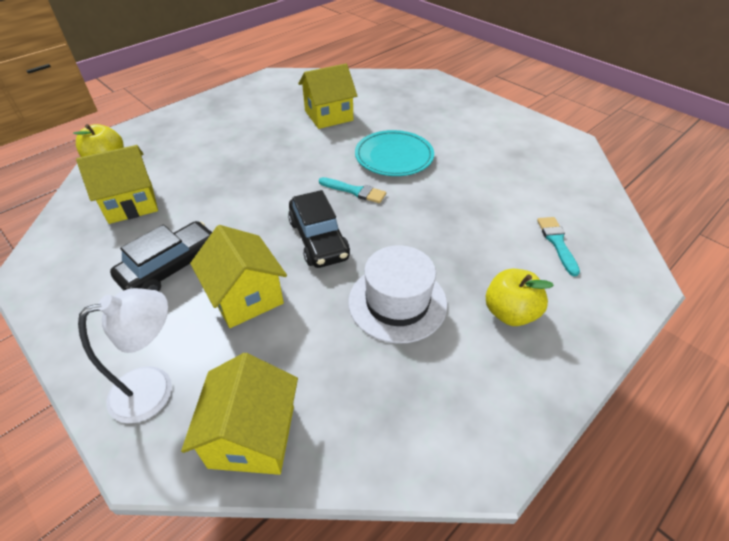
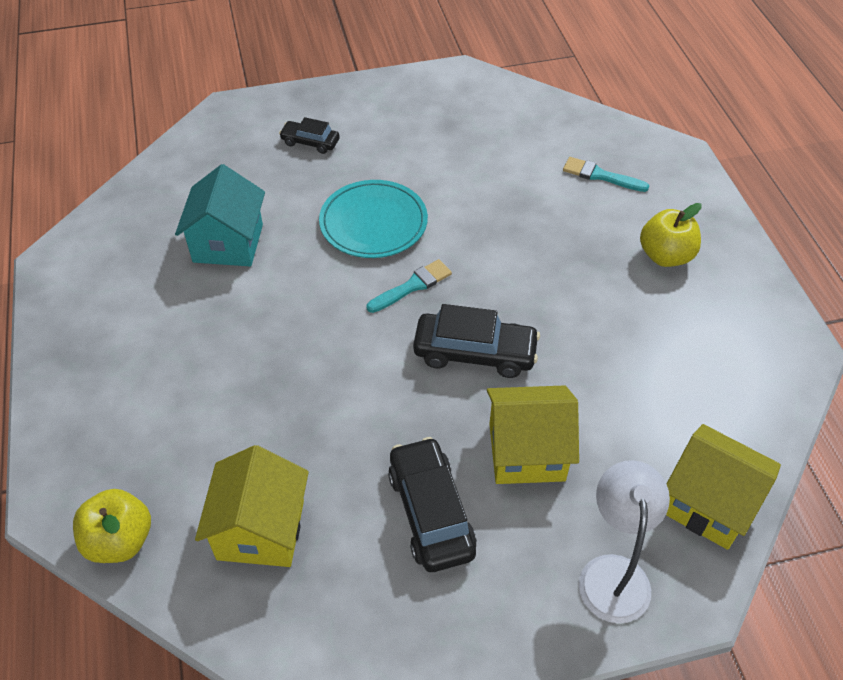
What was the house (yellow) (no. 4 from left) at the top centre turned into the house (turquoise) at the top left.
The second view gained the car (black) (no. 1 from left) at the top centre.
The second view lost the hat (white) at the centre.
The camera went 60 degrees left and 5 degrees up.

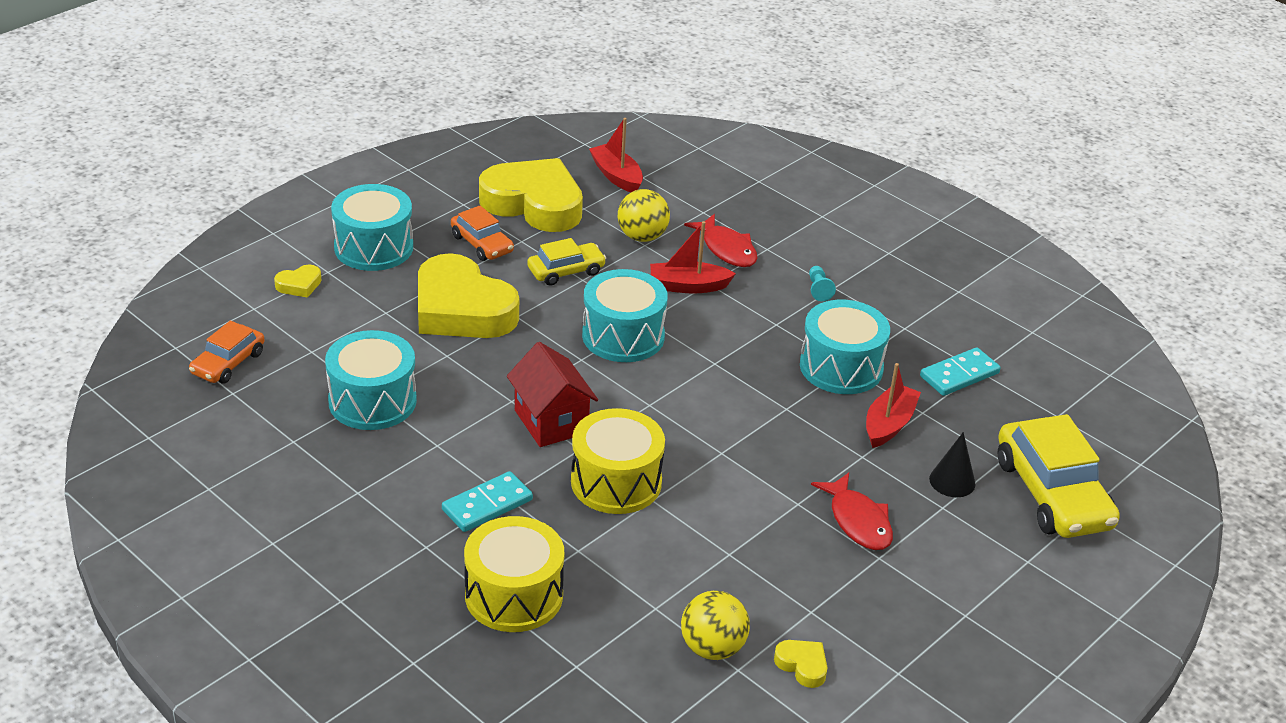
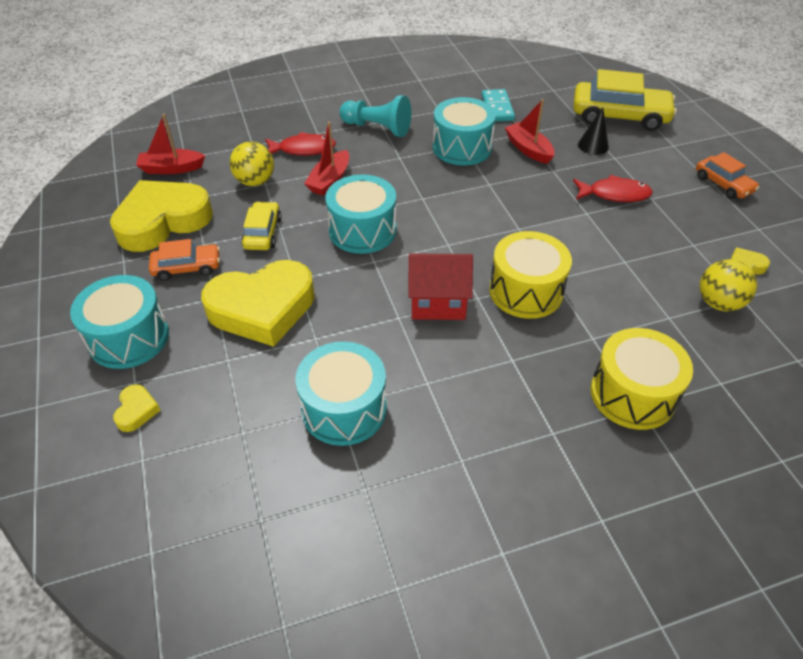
The size of the pawn (turquoise) at the centre changed by a factor of 2.15.
The car (orange) (no. 1 from left in the first image) ended up elsewhere, having gone from the middle left to the top right.
The second view lost the domino (turquoise) (no. 1 from left) at the bottom centre.
The camera went 60 degrees left and 10 degrees up.

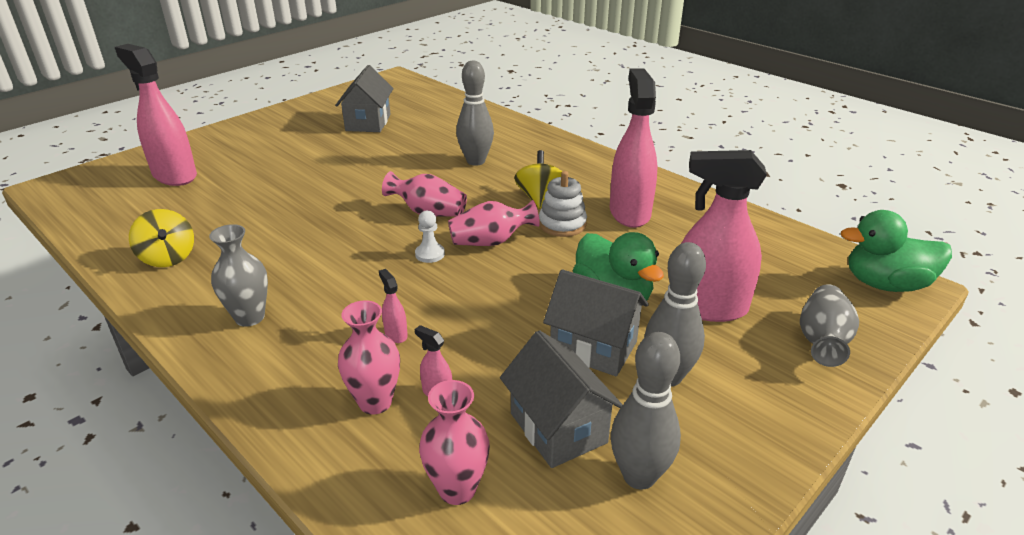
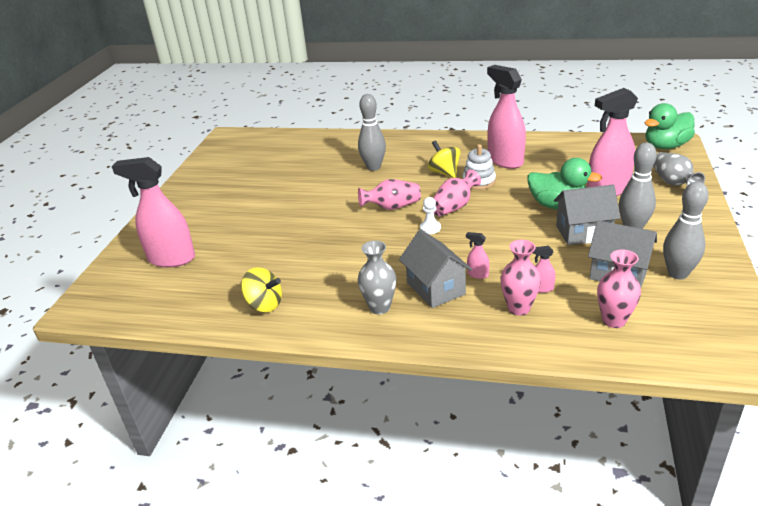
The house (grey) (no. 1 from left) ended up elsewhere, having gone from the top centre to the centre.
The camera went 30 degrees left and 0 degrees up.

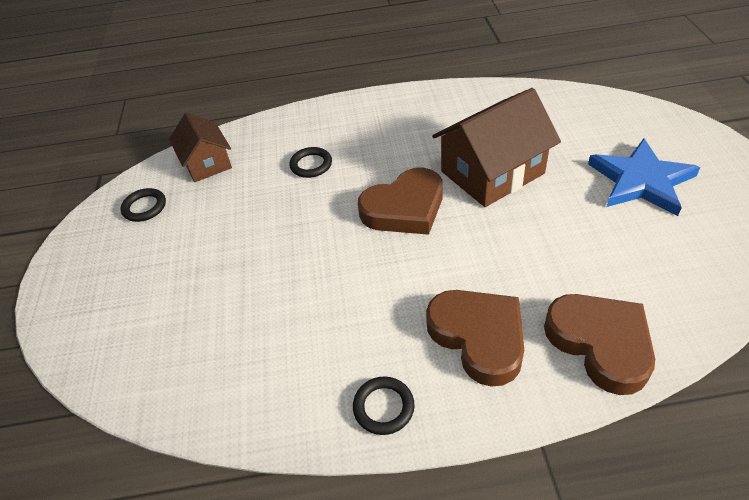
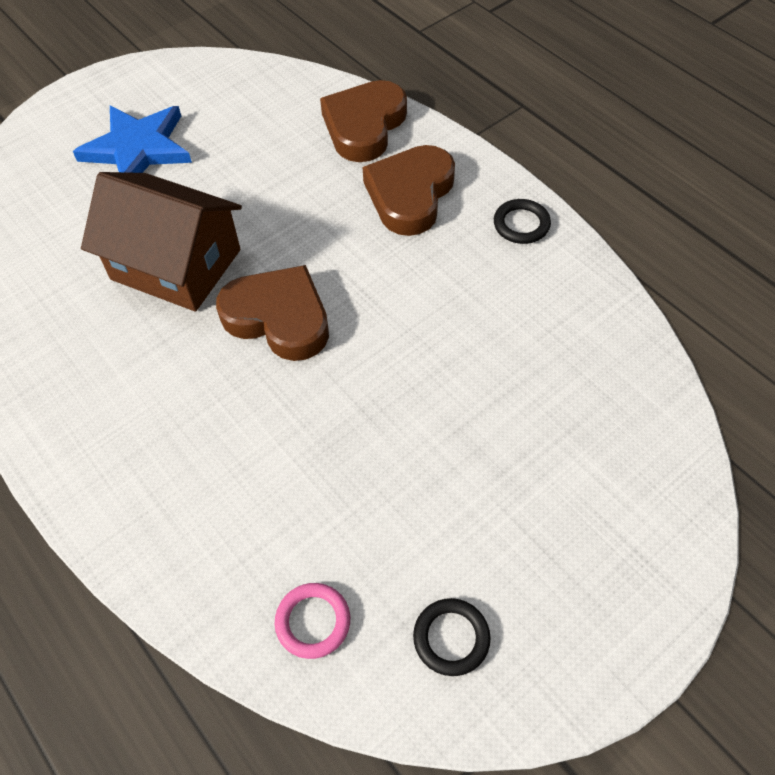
Where the house (brown) (no. 1 from left) stood at the top left, the ring (pink) came to stand at the bottom centre.
The second view lost the ring (black) (no. 2 from left) at the top centre.
The camera went 125 degrees left and 10 degrees up.

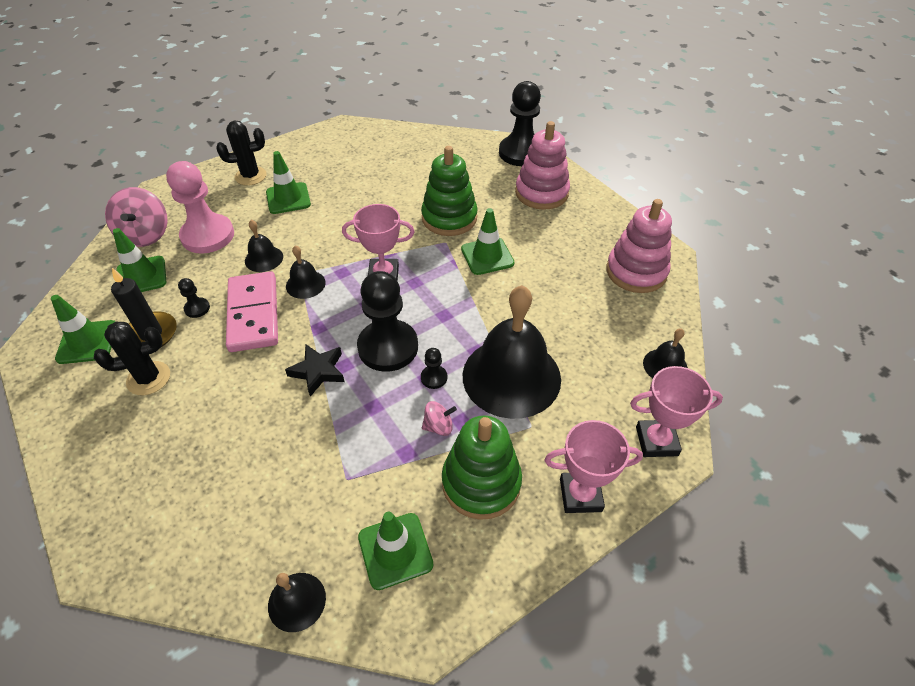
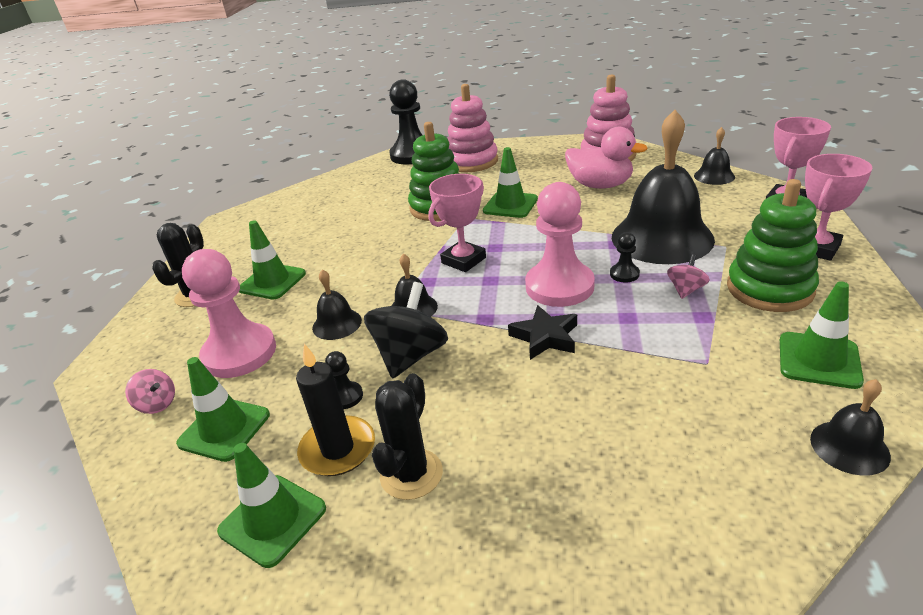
The size of the spinning top (pink) (no. 1 from left) at the top left changed by a factor of 0.52.
Where the domino (pink) stood at the middle left, the spinning top (black) came to stand at the centre.
What was the pawn (black) (no. 2 from left) at the centre turned into the pawn (pink) (no. 2 from left) at the centre.
The second view gained the duck (pink) at the top centre.
The camera went 45 degrees left and 15 degrees down.

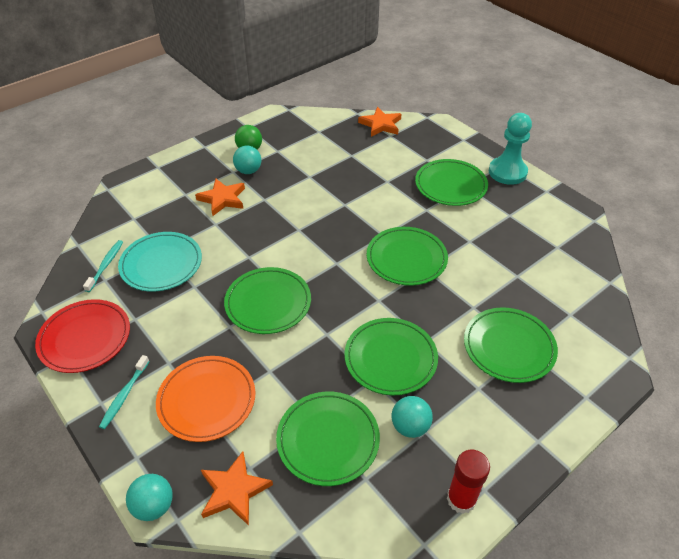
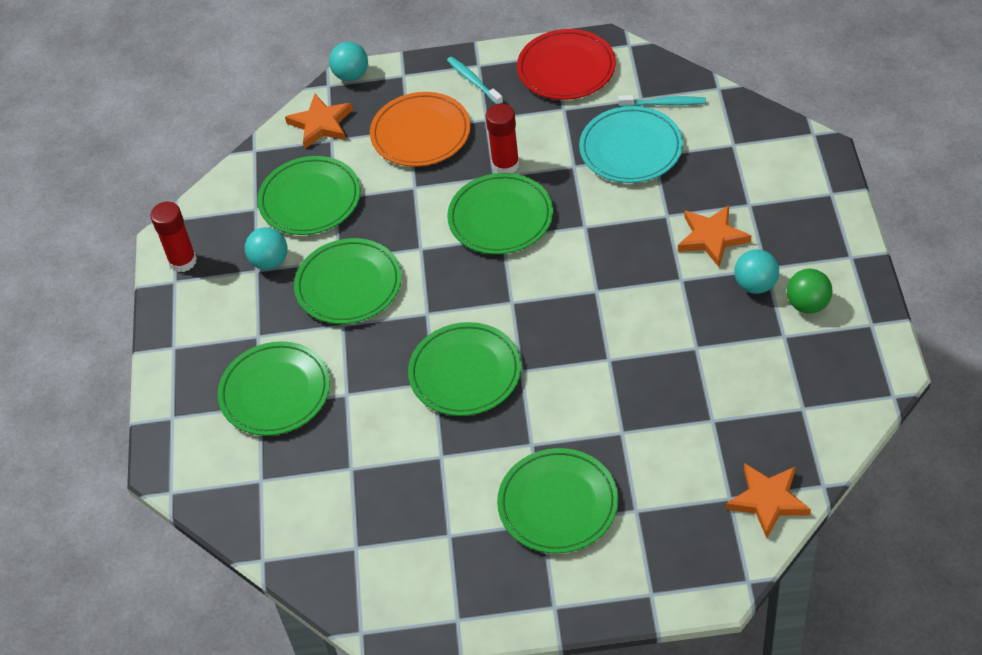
The second view gained the glue stick (red) (no. 2 from left) at the top centre.
The toothbrush (turquoise) (no. 1 from left in the first image) at the middle left ended up facing another way, 45 degrees counterclockwise from before.
The second view lost the pawn (turquoise) at the top right.
The camera went 130 degrees right and 5 degrees up.

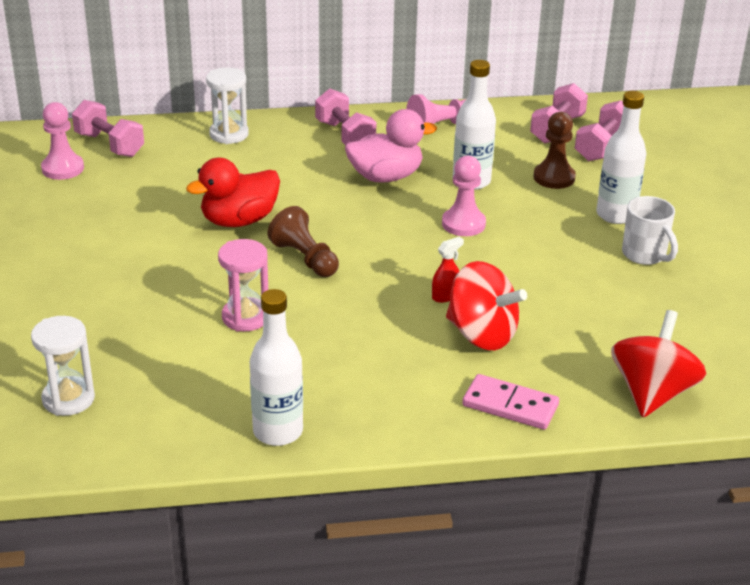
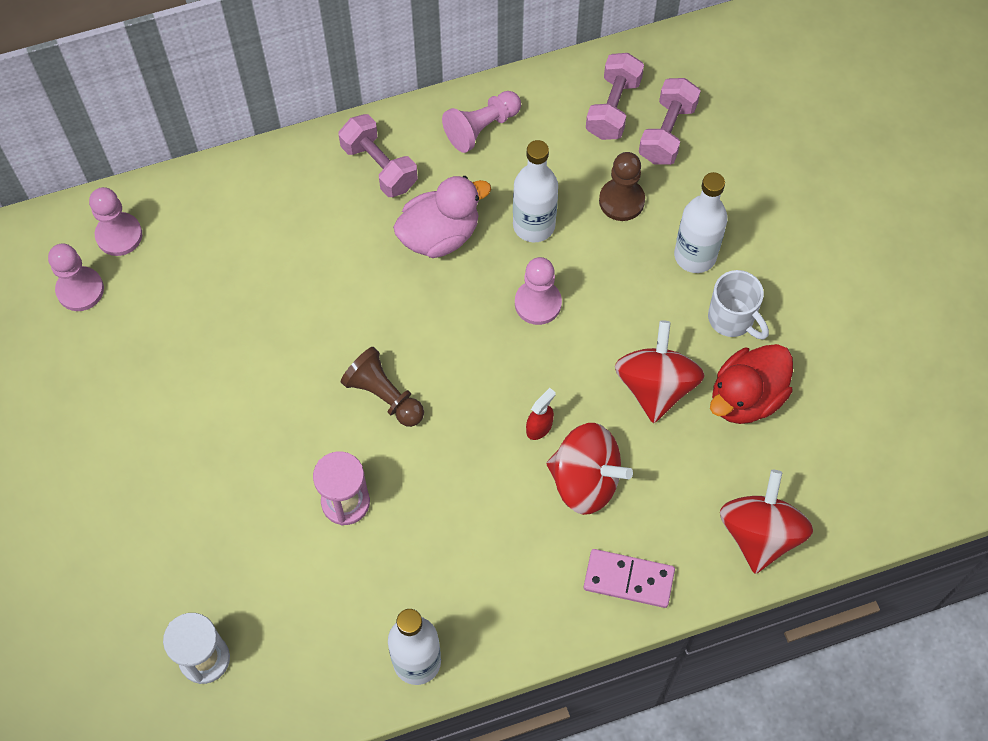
Where the dumbbell (pink) (no. 1 from left) stood at the top left, the pawn (pink) (no. 2 from left) came to stand at the top left.
The second view gained the spinning top (red) (no. 2 from left) at the middle right.
The duck (red) ended up elsewhere, having gone from the top left to the middle right.
The second view lost the hourglass (white) (no. 2 from left) at the top left.
The camera went 10 degrees left and 30 degrees up.

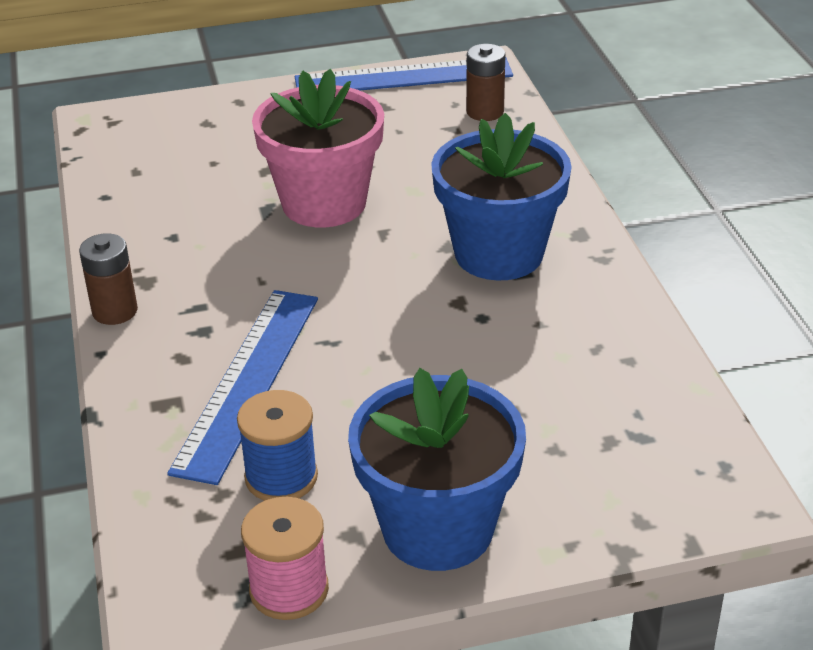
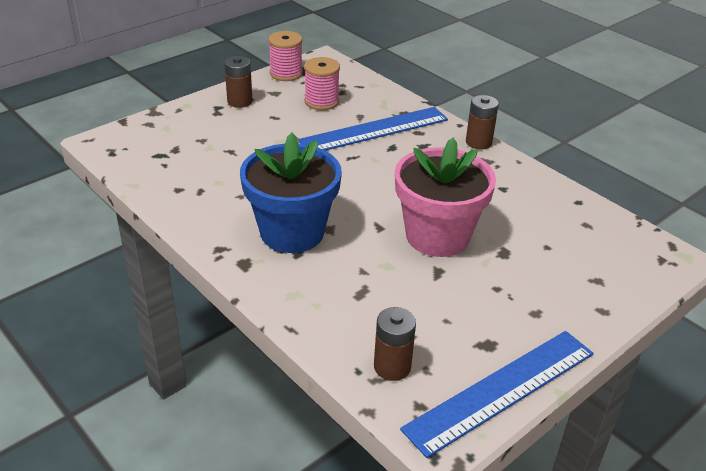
Where the flower pot (blue) (no. 1 from left) stood at the bottom centre, the battery (brown) (no. 1 from left) came to stand at the top centre.
The ruler (blue) (no. 1 from left) at the middle left ended up facing another way, 75 degrees clockwise from before.
What was the spool (blue) at the bottom centre turned into the spool (pink) (no. 2 from left) at the top centre.
The camera went 150 degrees right and 0 degrees up.

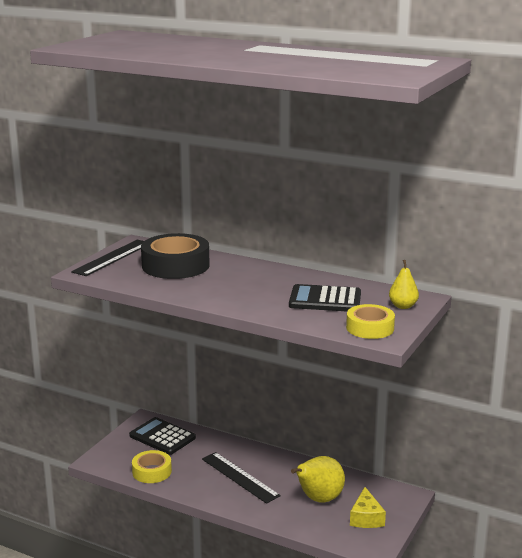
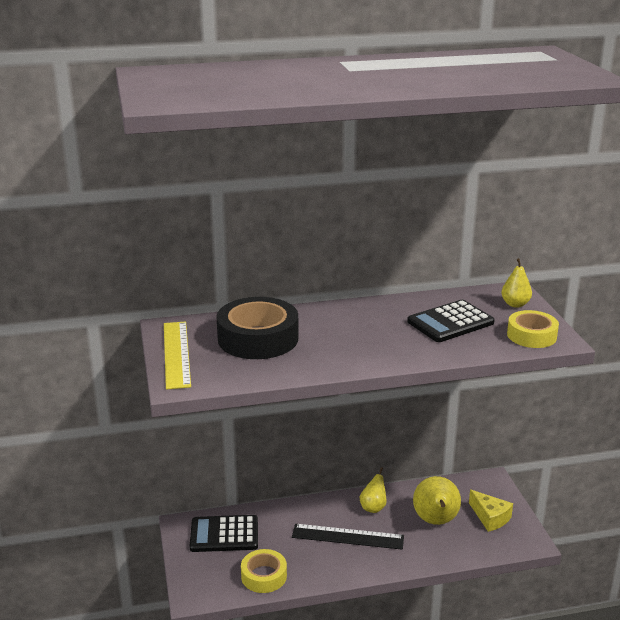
What was the ruler (black) (no. 1 from left) at the middle left turned into the ruler (yellow) at the middle left.
The second view gained the pear (yellow) (no. 1 from left) at the bottom centre.
The camera went 40 degrees left and 5 degrees up.

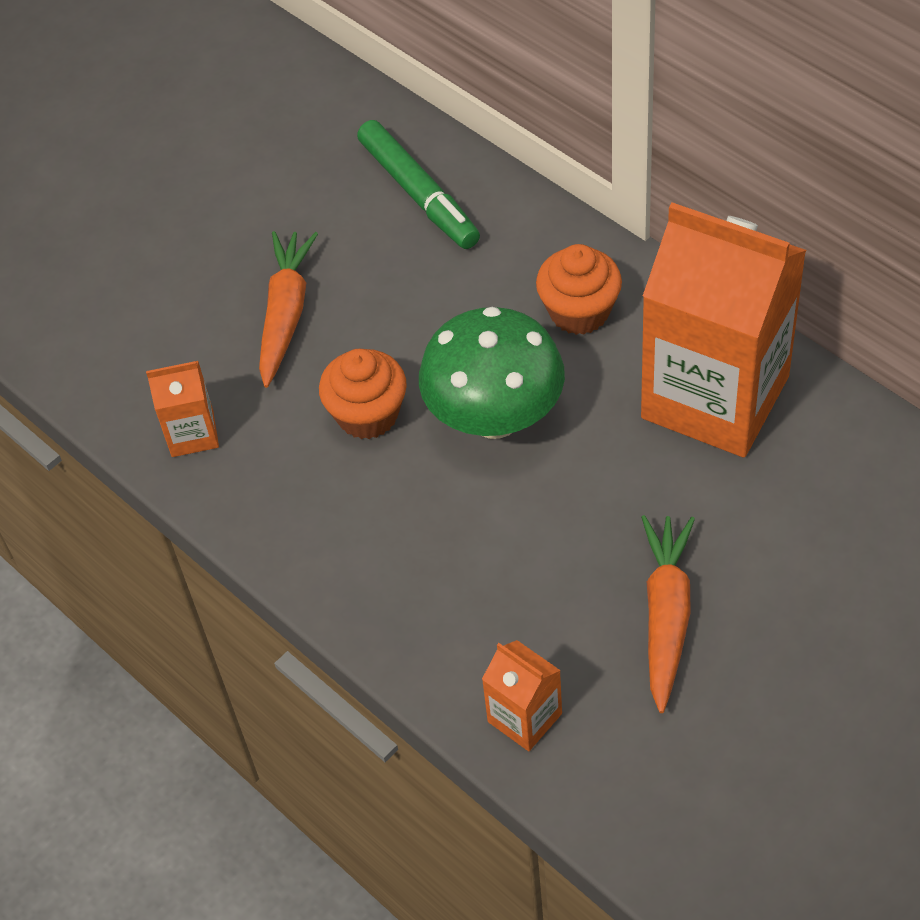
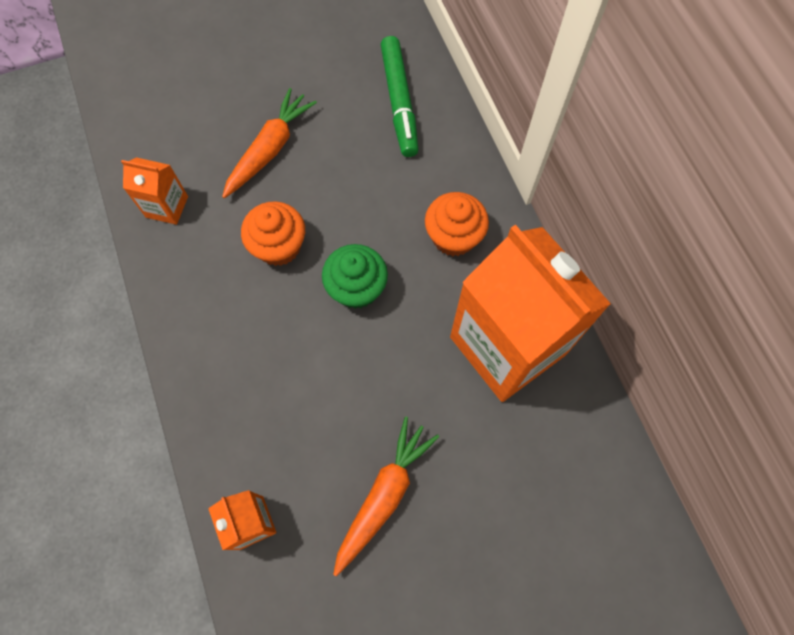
Where the mushroom (green) stood at the centre, the cupcake (green) came to stand at the centre.
The camera went 20 degrees right and 15 degrees up.

